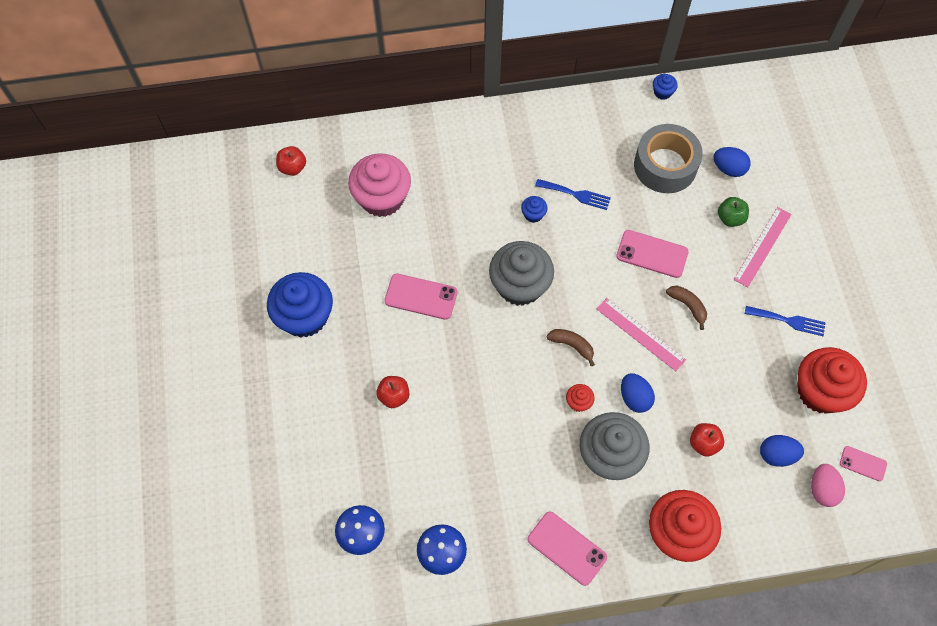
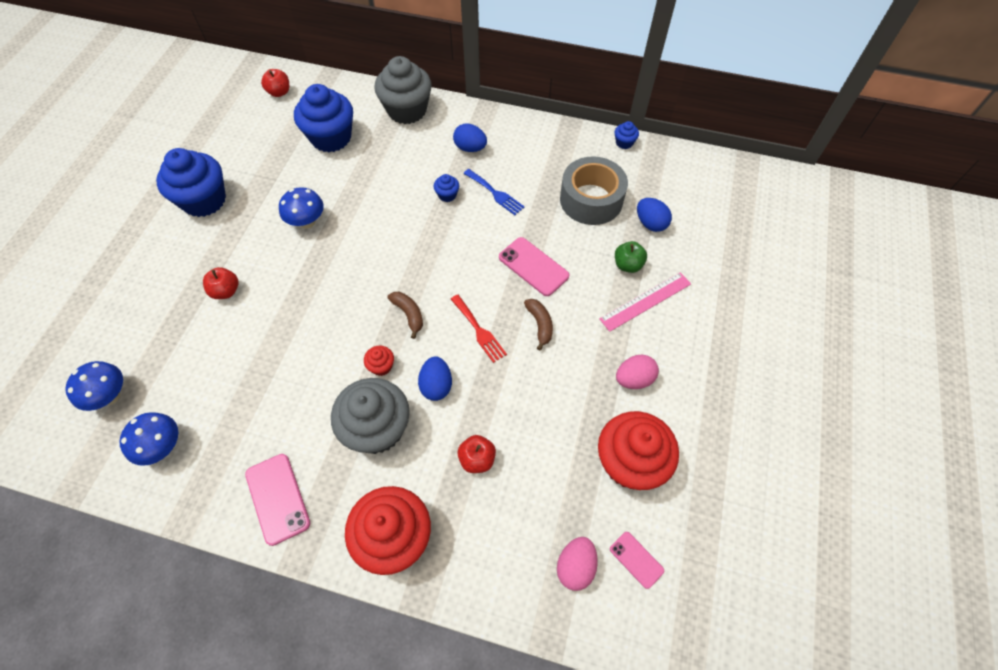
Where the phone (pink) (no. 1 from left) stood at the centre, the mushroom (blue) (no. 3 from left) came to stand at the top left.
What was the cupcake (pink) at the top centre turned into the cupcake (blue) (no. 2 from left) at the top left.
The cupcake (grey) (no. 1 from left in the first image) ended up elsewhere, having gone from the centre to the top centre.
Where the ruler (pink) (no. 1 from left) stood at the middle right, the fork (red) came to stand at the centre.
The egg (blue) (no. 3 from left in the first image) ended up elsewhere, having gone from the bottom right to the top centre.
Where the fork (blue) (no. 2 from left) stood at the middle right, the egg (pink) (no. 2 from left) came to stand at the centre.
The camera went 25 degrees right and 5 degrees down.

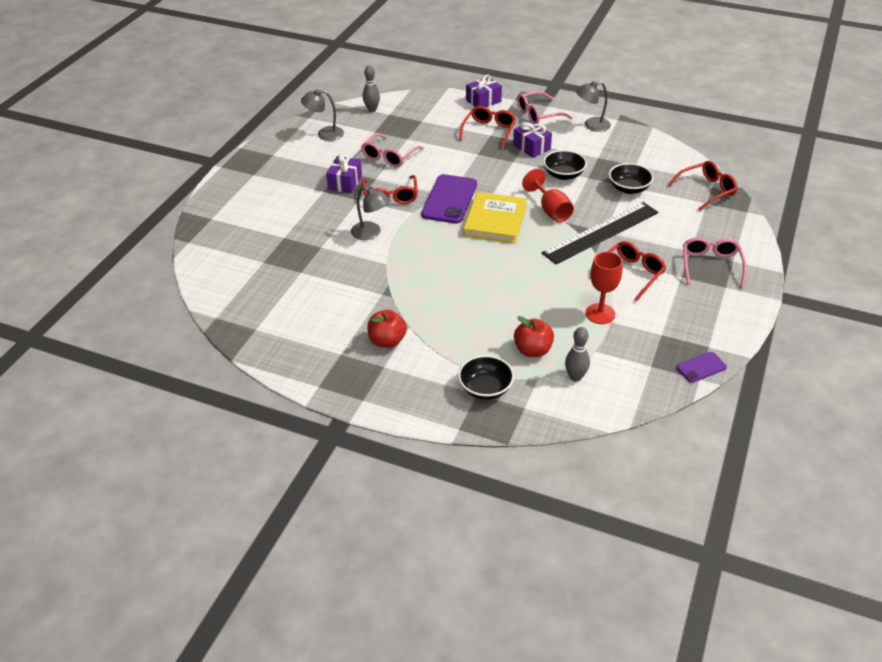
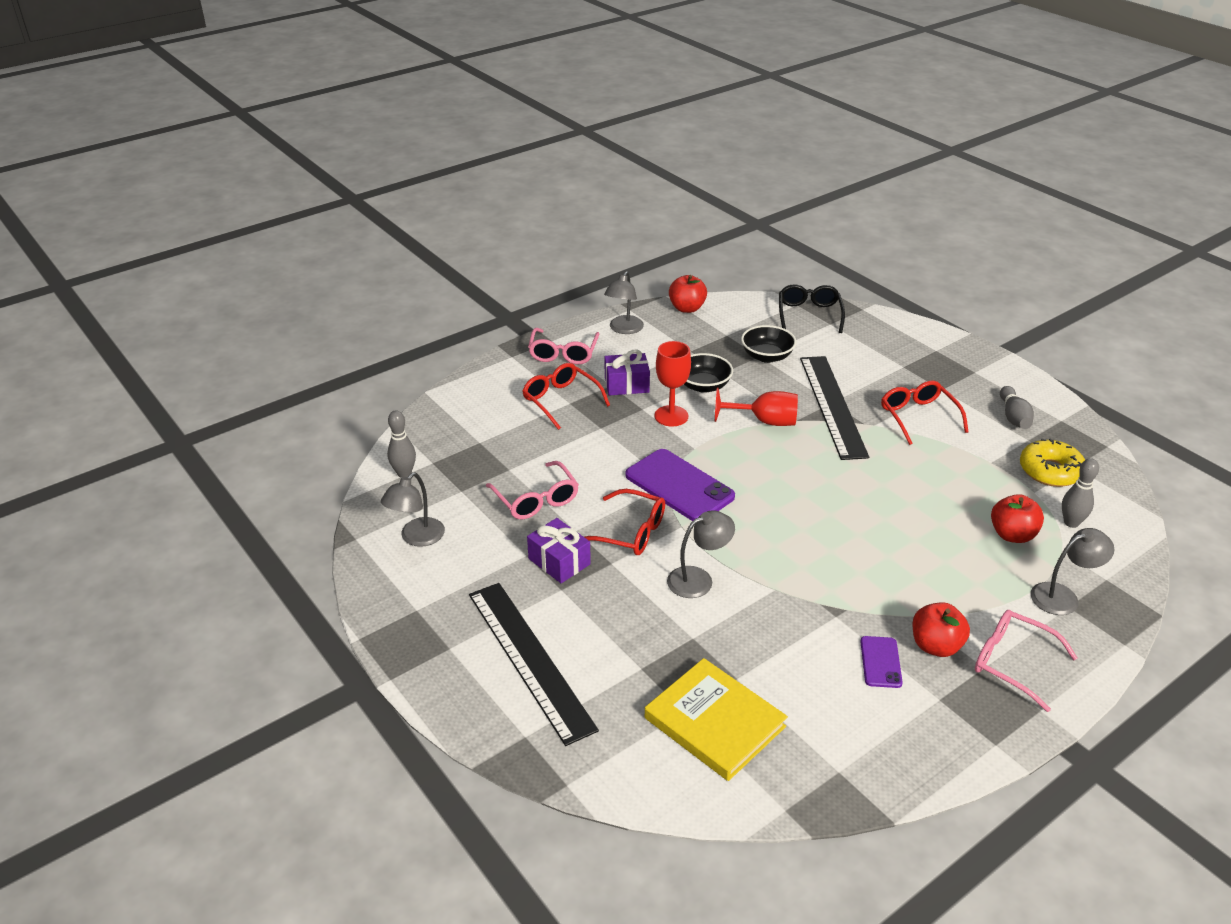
The second view gained the ruler (black) (no. 1 from left) at the bottom centre.
The book (yellow) ended up elsewhere, having gone from the top centre to the bottom centre.
The goblet (red) (no. 2 from left in the first image) ended up elsewhere, having gone from the middle right to the centre.
The second view gained the apple (red) (no. 1 from left) at the top centre.
What was the glasses (red) (no. 4 from left) at the top right turned into the glasses (black) at the centre.
The phone (purple) (no. 2 from left) ended up elsewhere, having gone from the middle right to the bottom right.
The glasses (pink) (no. 3 from left) ended up elsewhere, having gone from the middle right to the bottom right.
The second view gained the bowling pin (grey) (no. 2 from left) at the middle right.
The second view gained the donut (yellow) at the middle right.
Where the bowl (black) (no. 1 from left) stood at the centre, the lamp (grey) (no. 4 from left) came to stand at the middle right.
The second view lost the gift (purple) (no. 2 from left) at the top centre.
The camera went 60 degrees left and 5 degrees down.

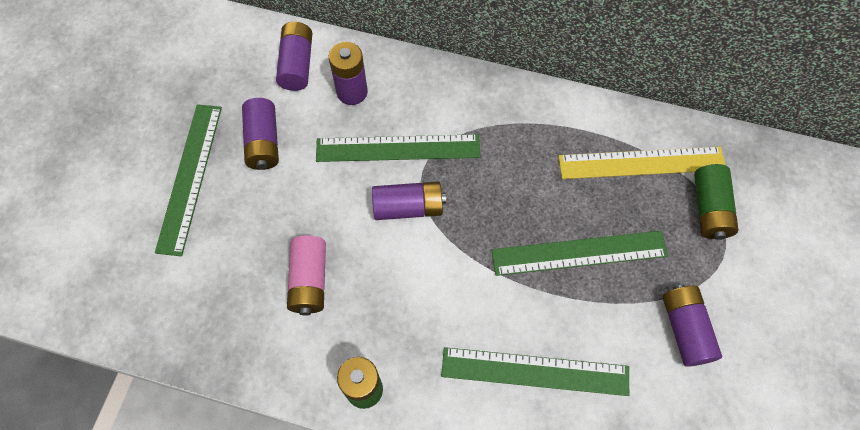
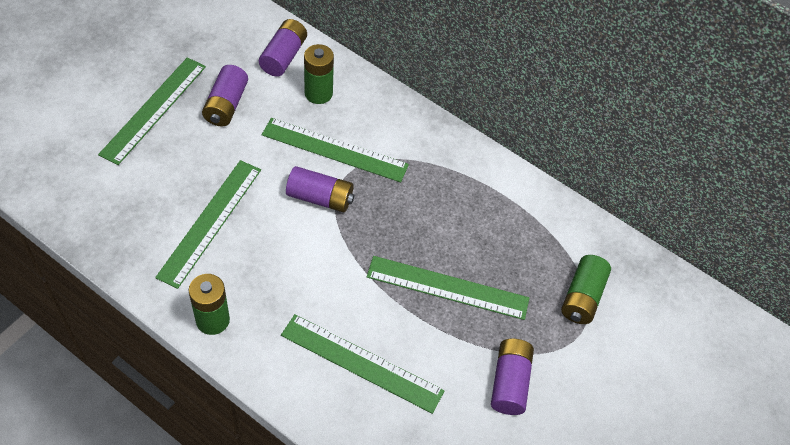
Where the battery (pink) stood at the centre, the ruler (green) (no. 2 from left) came to stand at the middle left.
What was the battery (purple) (no. 3 from left) at the top centre turned into the battery (green) (no. 2 from left) at the top centre.
The second view lost the ruler (yellow) at the middle right.
The camera went 15 degrees right and 10 degrees down.

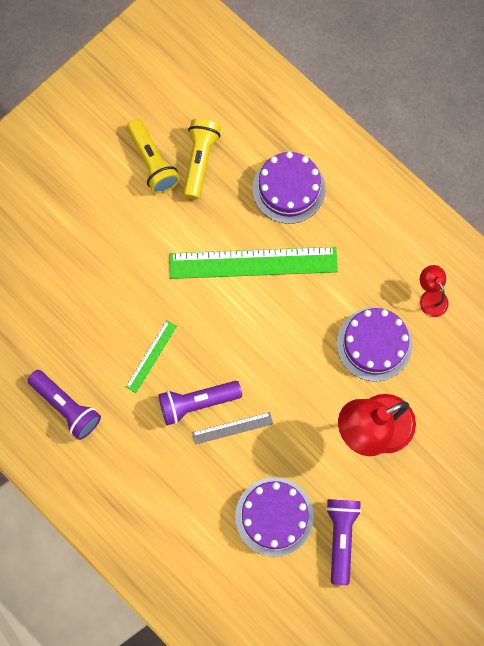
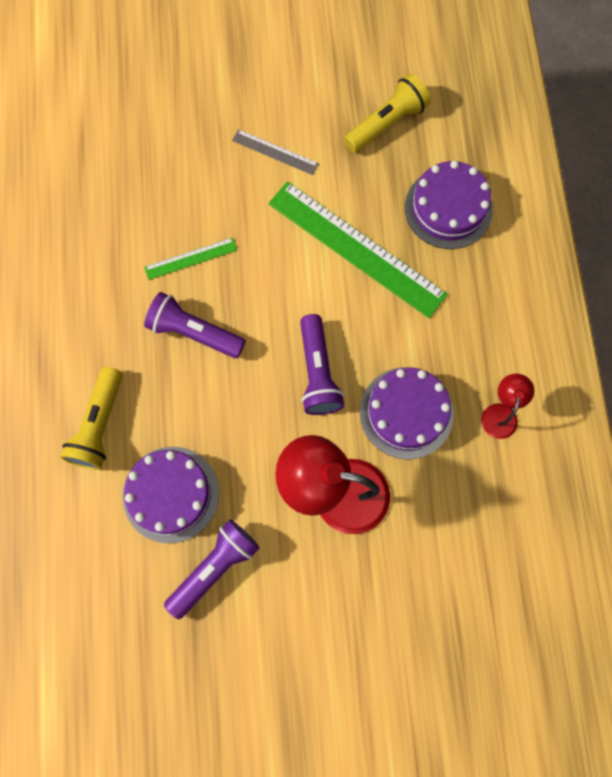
The flashlight (yellow) (no. 1 from left) ended up elsewhere, having gone from the top left to the middle left.
The ruler (grey) ended up elsewhere, having gone from the centre to the top centre.
The flashlight (purple) (no. 1 from left in the first image) ended up elsewhere, having gone from the middle left to the centre.
The camera went 40 degrees right and 0 degrees up.

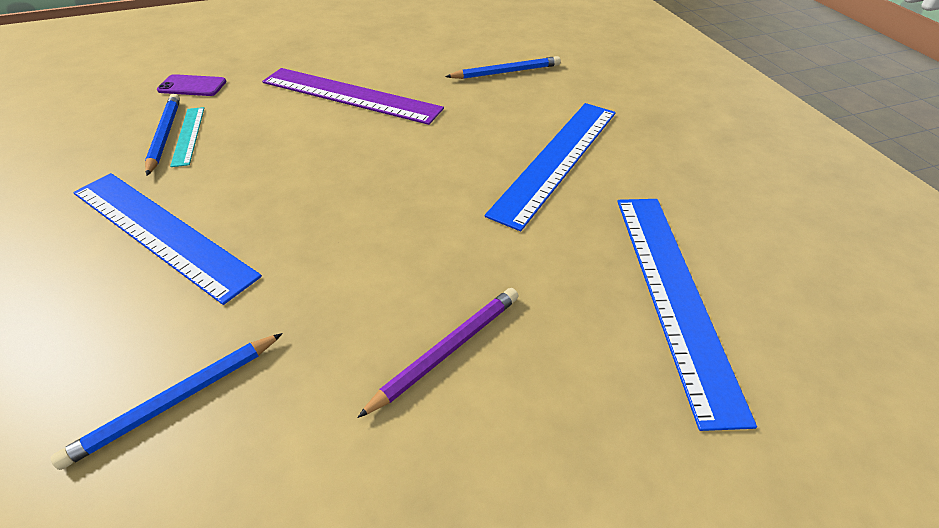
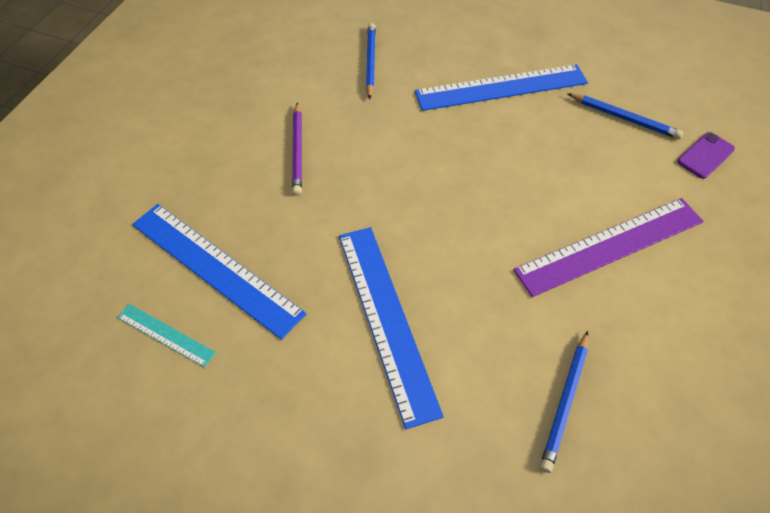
The ruler (turquoise) ended up elsewhere, having gone from the top left to the middle left.
The camera went 130 degrees right and 10 degrees up.

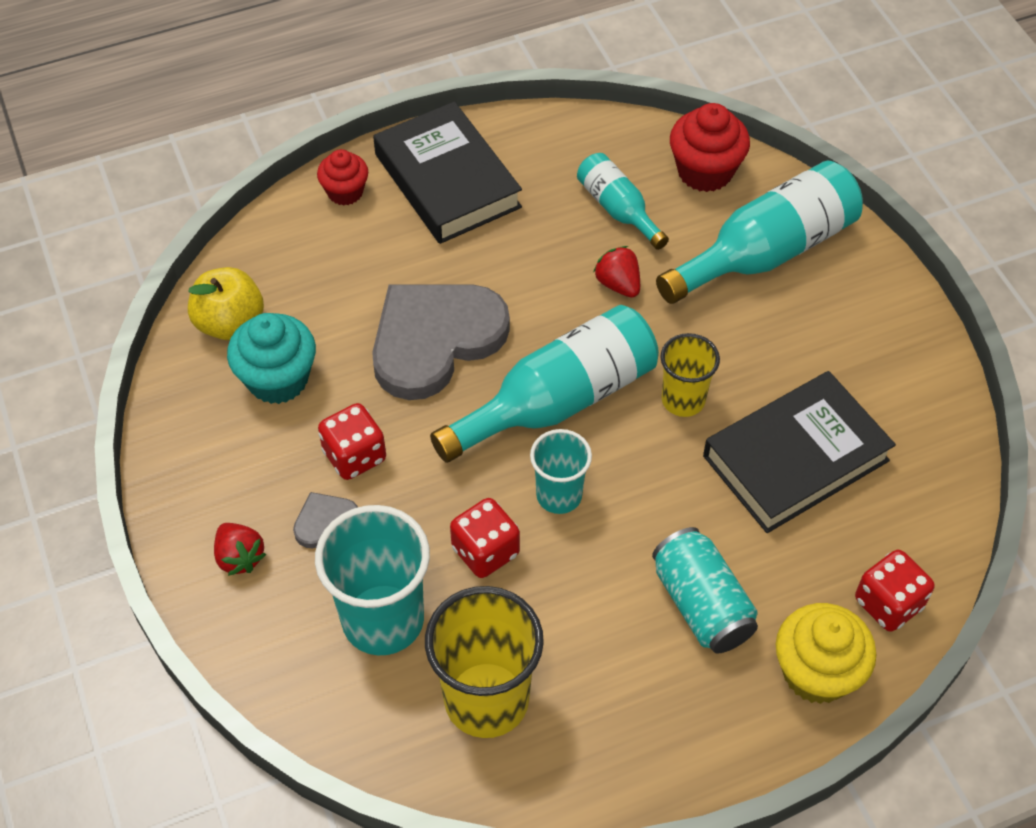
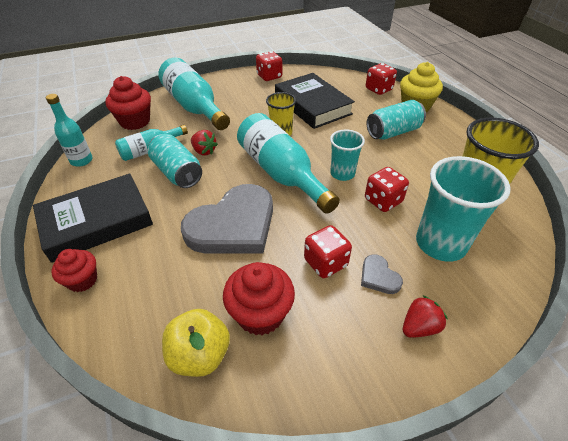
The second view gained the bottle (turquoise) (no. 1 from left) at the top left.
The second view gained the can (turquoise) (no. 1 from left) at the middle left.
The heart (grey) (no. 2 from left in the first image) at the centre ended up facing another way, 90 degrees counterclockwise from before.
The strawberry (red) (no. 2 from left in the first image) at the top centre ended up facing another way, 105 degrees counterclockwise from before.
What was the cupcake (turquoise) at the middle left turned into the cupcake (red) (no. 3 from left) at the bottom centre.
The second view gained the dice (red) (no. 1 from left) at the top centre.
The camera went 90 degrees left and 10 degrees down.

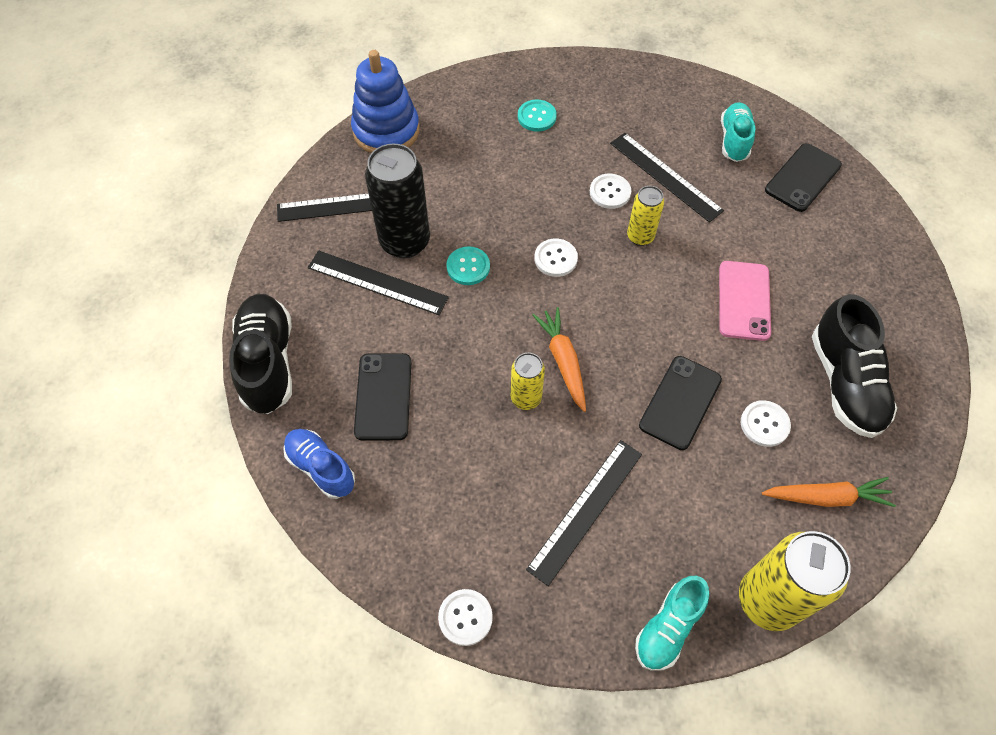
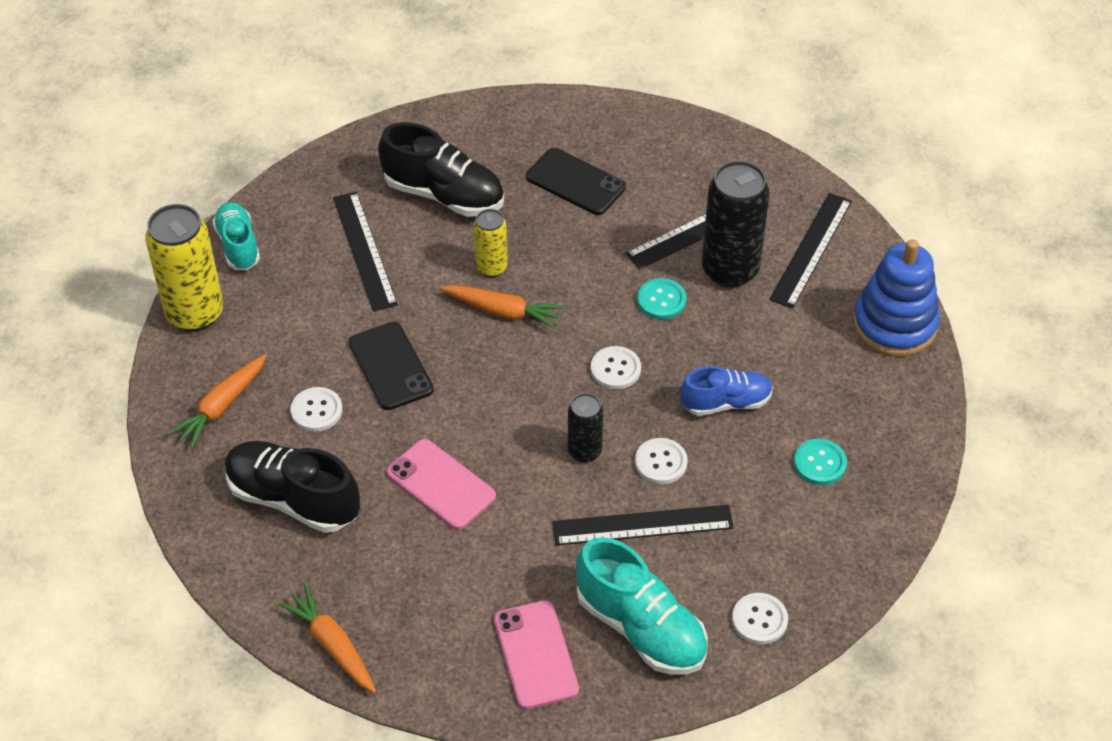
The second view gained the carrot (orange) (no. 2 from left) at the bottom left.
The shoe (black) (no. 1 from left in the first image) ended up elsewhere, having gone from the middle left to the top centre.
What was the phone (black) (no. 3 from left) at the top right turned into the phone (pink) (no. 2 from left) at the bottom centre.
What was the can (yellow) (no. 2 from left) at the top centre turned into the can (black) (no. 1 from left) at the centre.
The size of the shoe (turquoise) (no. 2 from left) at the top right changed by a factor of 1.55.
The shoe (blue) ended up elsewhere, having gone from the middle left to the centre.
The button (white) (no. 1 from left in the first image) ended up elsewhere, having gone from the bottom centre to the bottom right.
The camera went 125 degrees right and 10 degrees down.

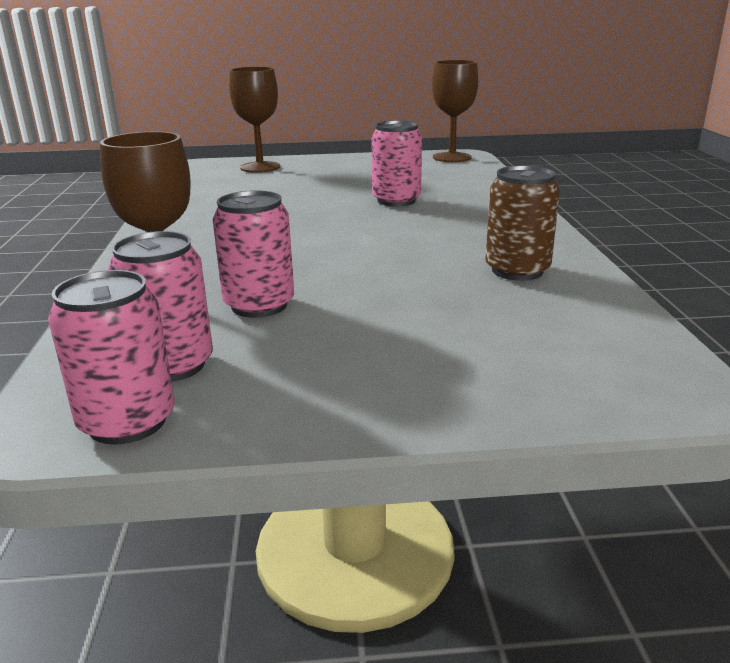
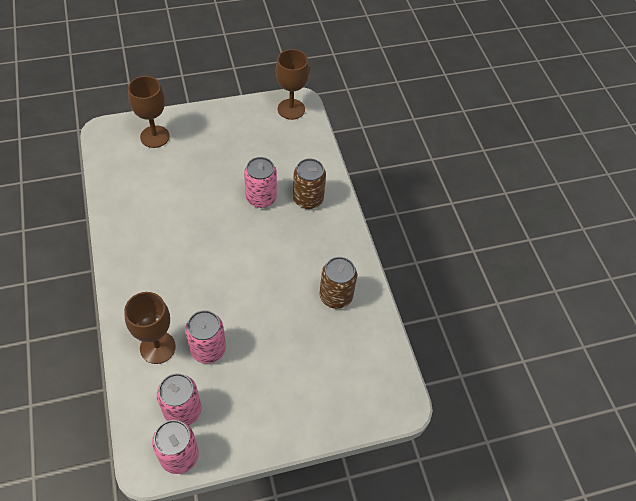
The second view gained the can (brown) (no. 1 from left) at the centre.
The camera went 15 degrees left and 30 degrees up.

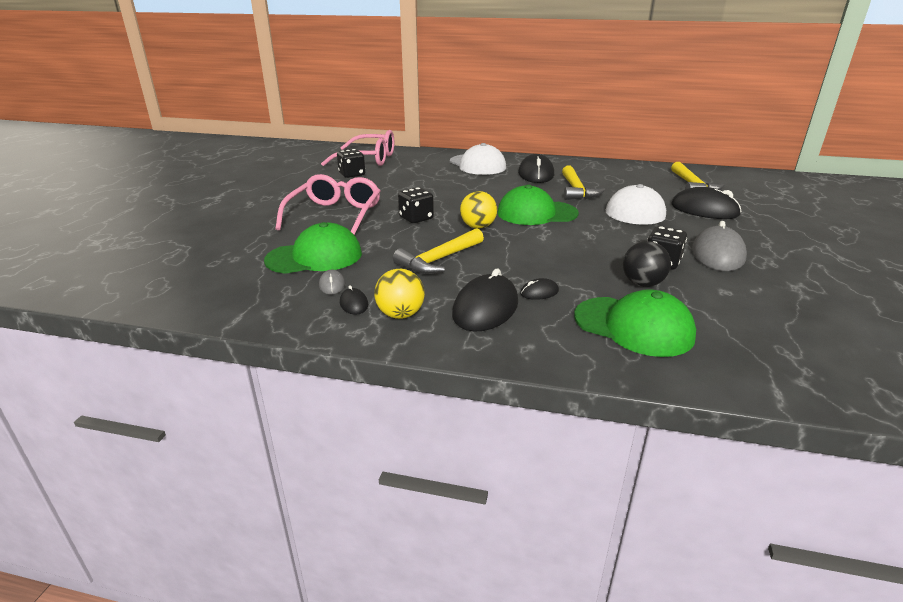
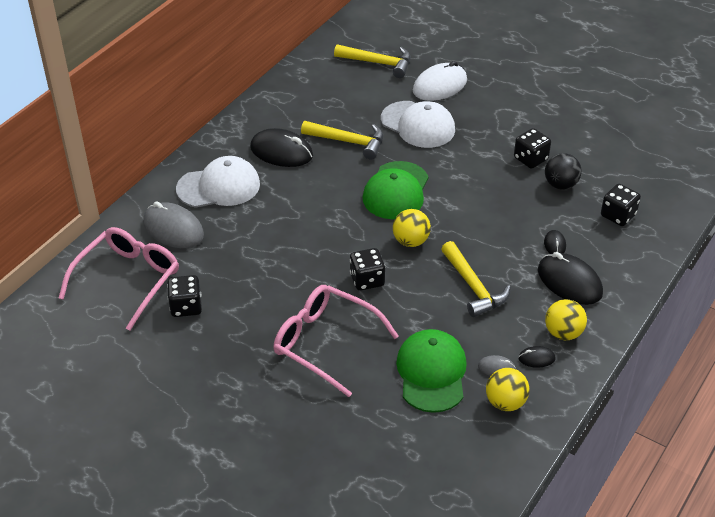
The mouse (grey) (no. 2 from left in the first image) ended up elsewhere, having gone from the middle right to the middle left.
What was the mouse (black) (no. 5 from left) at the middle right turned into the mouse (white) at the top centre.
The second view gained the ball (yellow) (no. 2 from left) at the bottom right.
Where the cap (green) (no. 3 from left) stood at the middle right, the dice (black) (no. 4 from left) came to stand at the middle right.
The camera went 70 degrees left and 15 degrees up.

